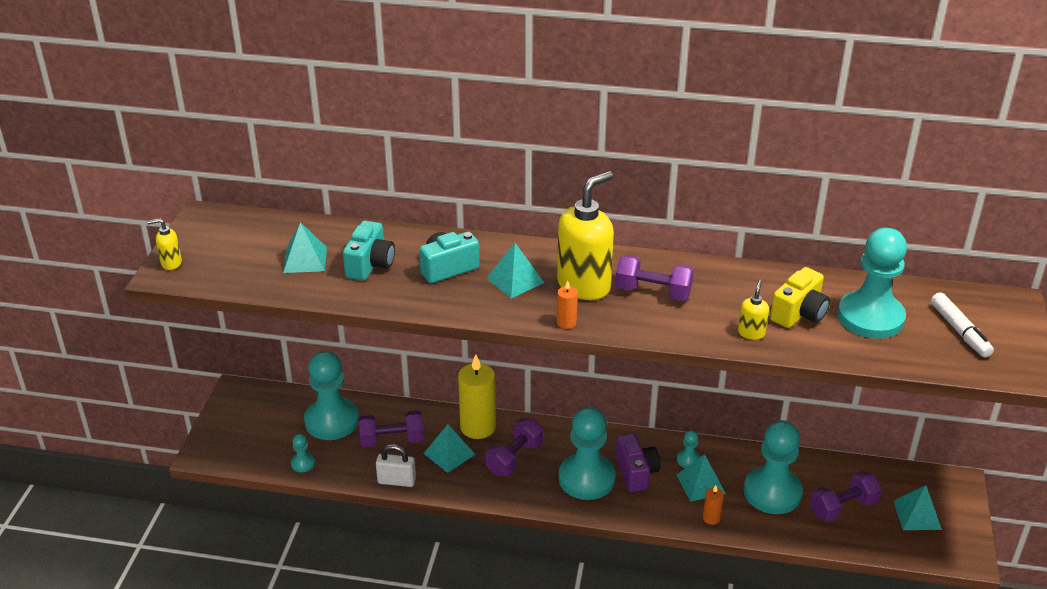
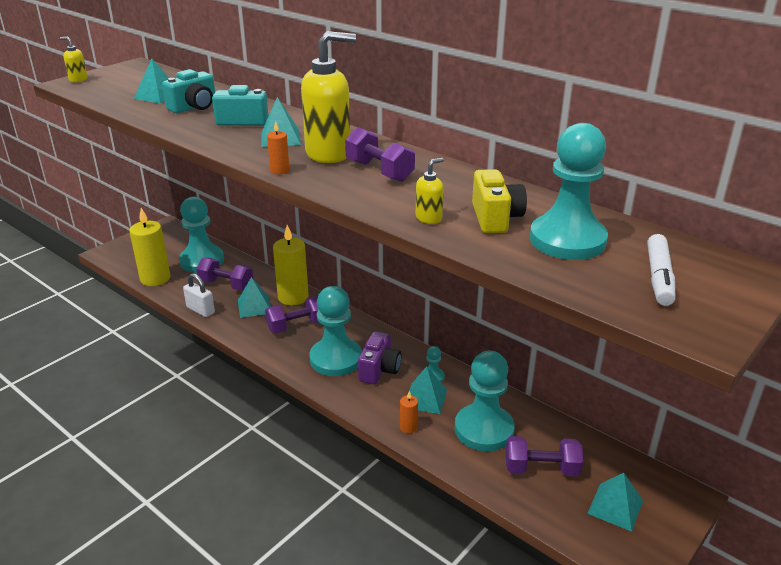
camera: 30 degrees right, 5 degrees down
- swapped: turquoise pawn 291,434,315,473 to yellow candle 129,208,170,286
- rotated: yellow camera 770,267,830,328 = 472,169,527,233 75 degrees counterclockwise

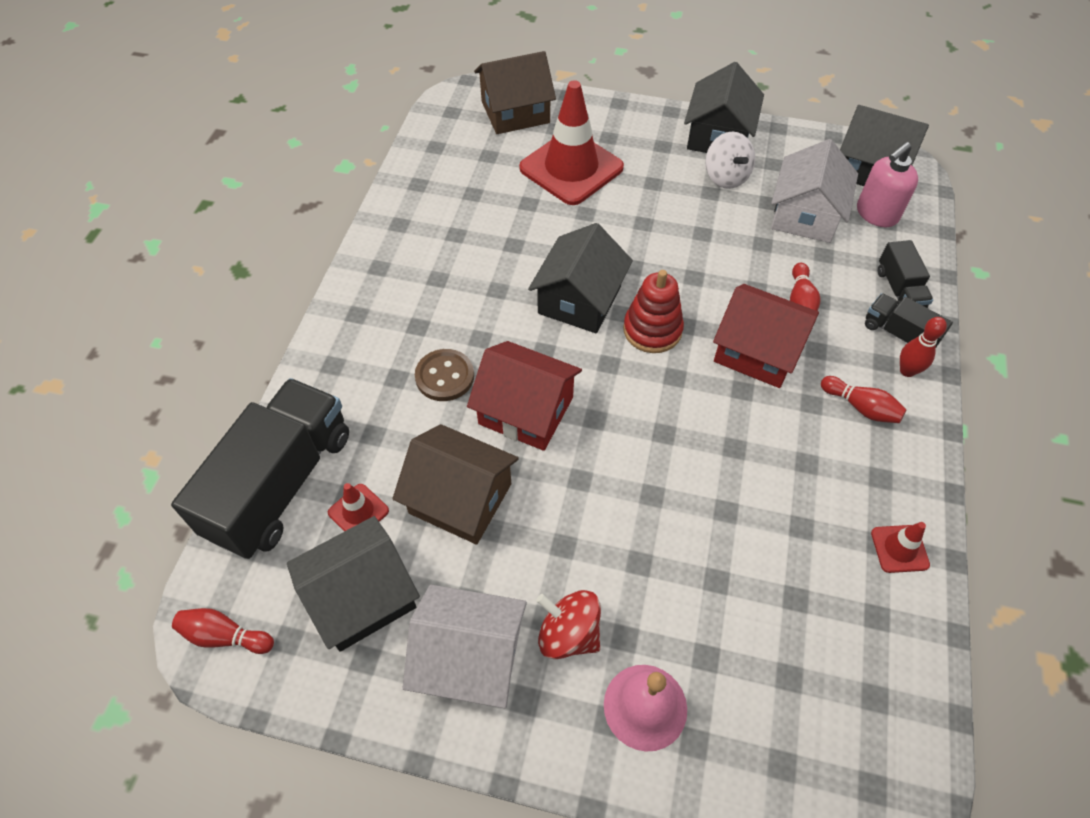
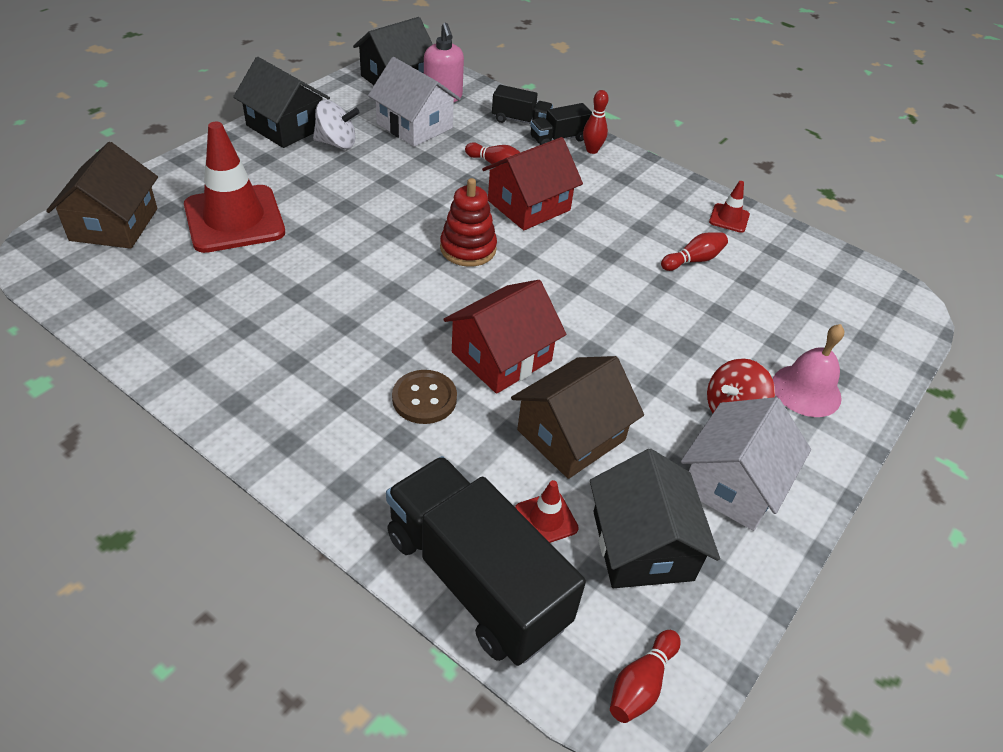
camera: 70 degrees left, 10 degrees down
- shifted: red bowling pin 821,376,907,423 to 661,232,728,271
- gone: black house 528,223,633,333

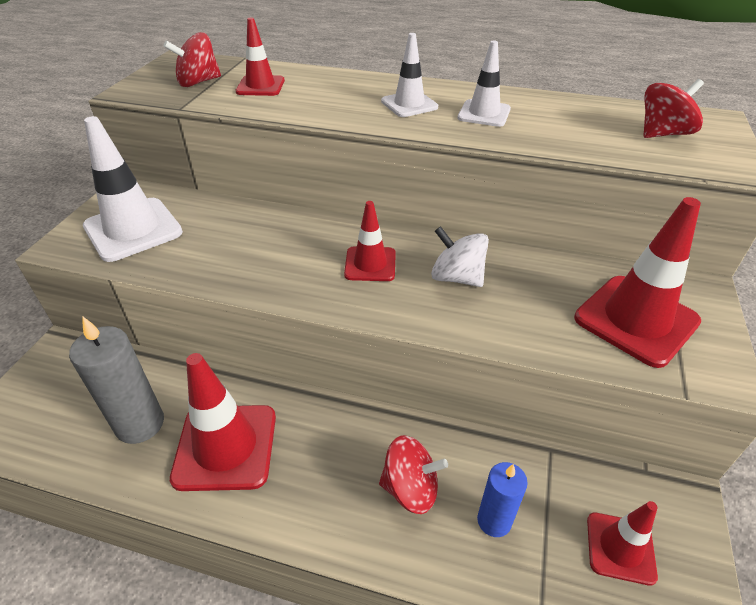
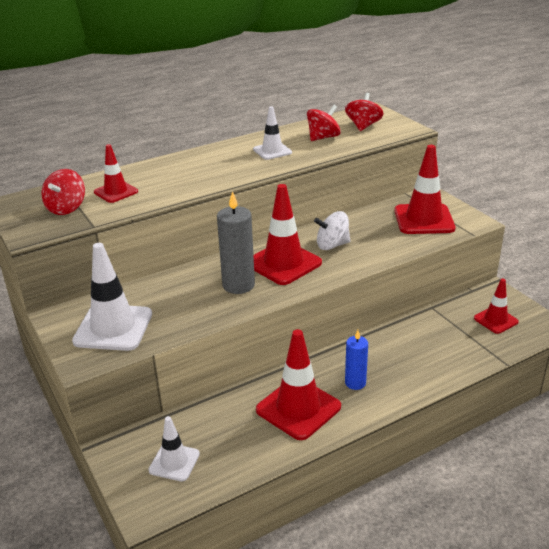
camera: 45 degrees left, 10 degrees down
- shifted: white traffic cone 381,33,438,117 to 148,416,200,482
- shifted: grey candle 69,317,164,444 to 217,191,255,294
- scaled: red traffic cone 344,201,396,281 = 254,184,322,285 x1.72
- shifted: red spinning top 379,435,448,514 to 307,105,341,141
- shifted: blue candle 477,462,528,537 to 345,330,368,390

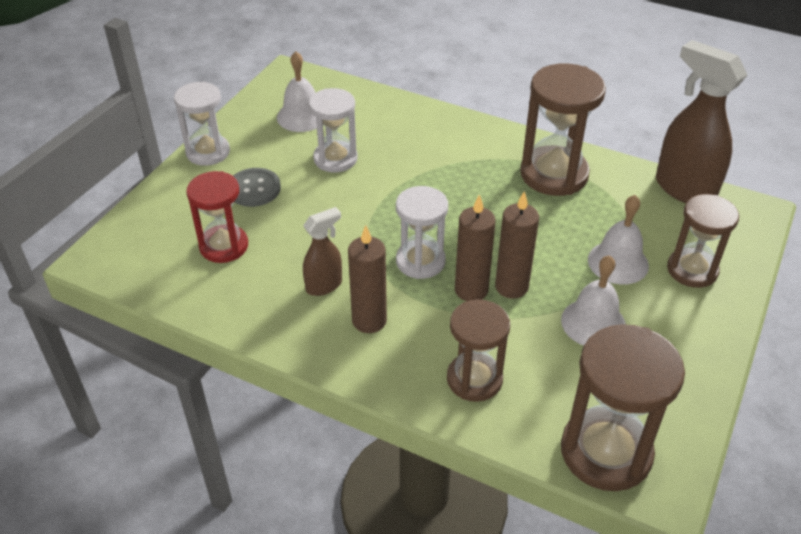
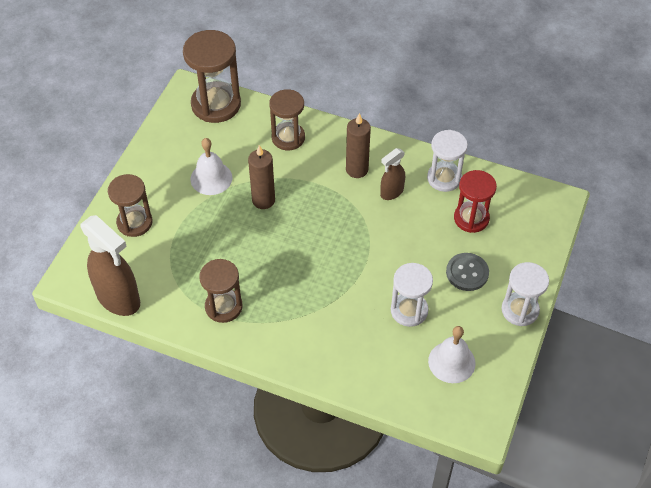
camera: 175 degrees right, 10 degrees up
- scaled: brown hourglass 520,64,606,196 = 199,259,243,323 x0.66
- shifted: white hourglass 396,186,448,279 to 427,130,468,192
- gone: brown candle 455,194,496,301
- gone: white bell 588,195,649,285

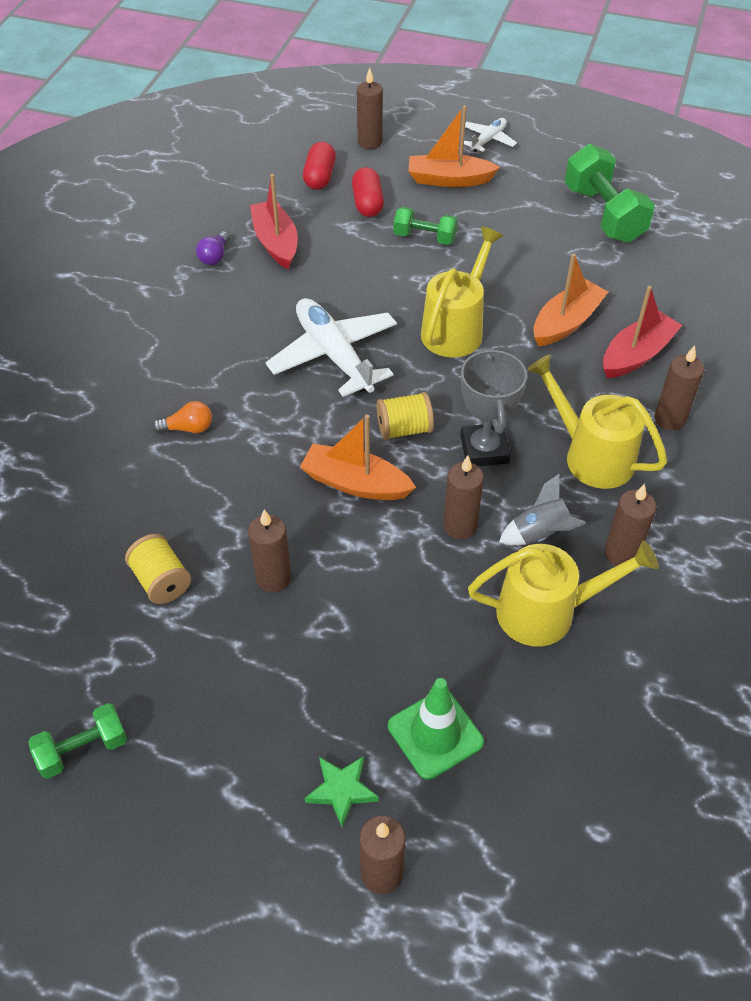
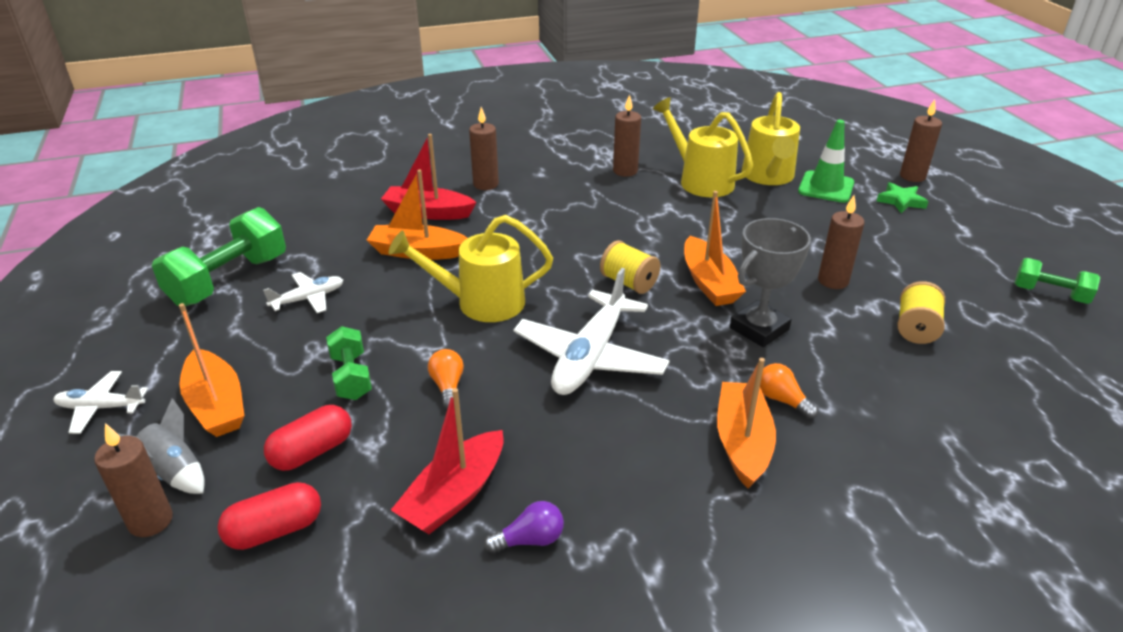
camera: 125 degrees left, 15 degrees down
- shifted: grey rocket 499,474,586,545 to 117,398,205,494
- new: white plane 263,272,343,313
- new: orange light bulb 428,349,464,409
- new: orange boat 717,358,776,489
- shifted: grey trophy 460,348,527,466 to 730,218,811,347
- shifted: yellow watering can 527,355,667,489 to 742,92,800,185
- gone: brown candle 443,455,484,539

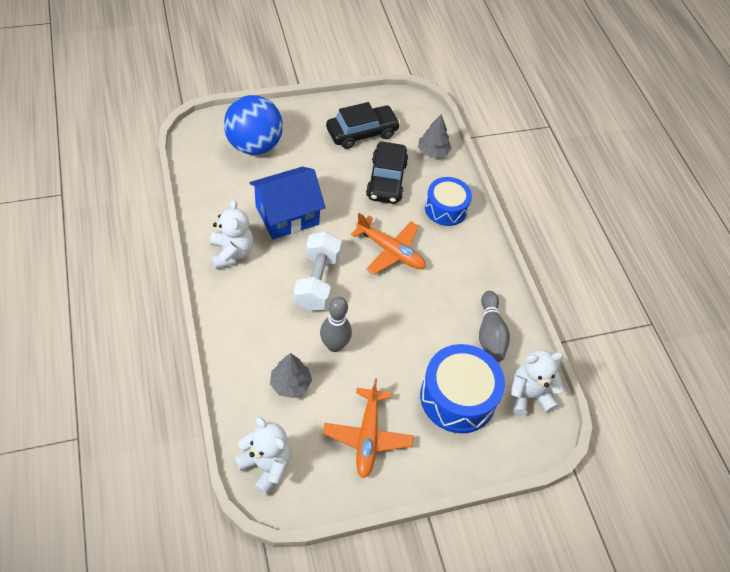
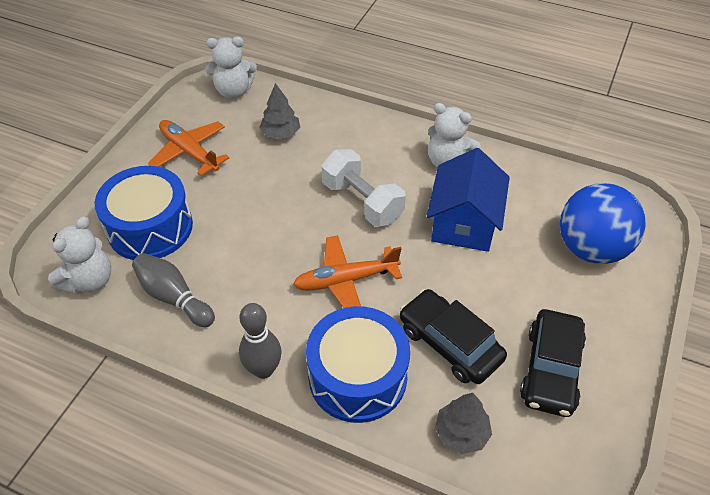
camera: 135 degrees right, 5 degrees down
- shifted: grey bowling pin 320,297,352,352 to 239,303,282,379
- scaled: blue drum 425,177,472,226 = 306,306,410,423 x1.51

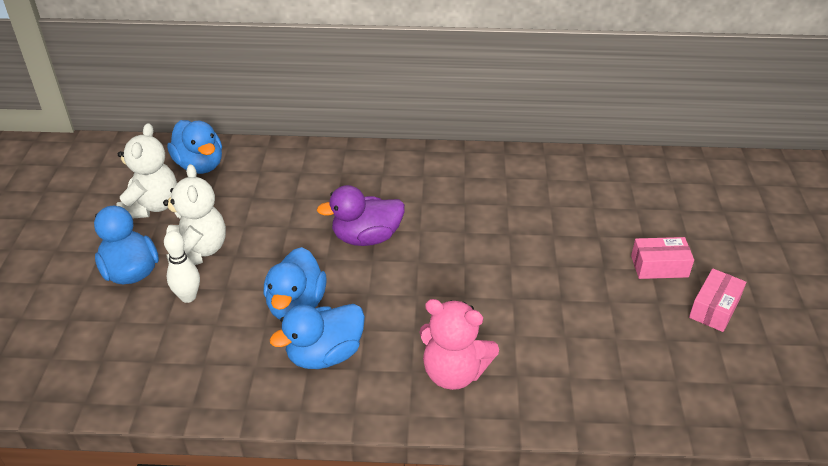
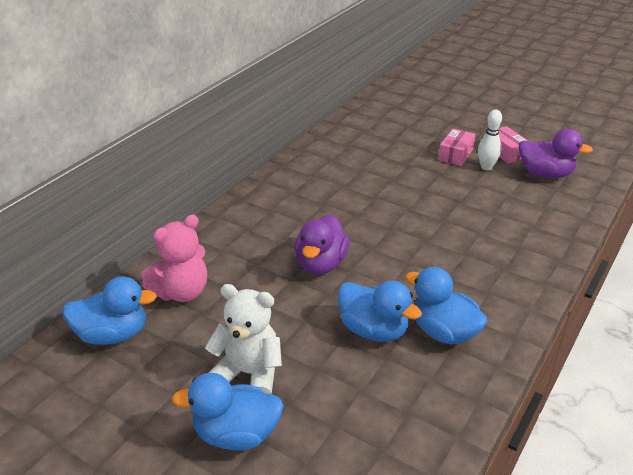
camera: 60 degrees left, 5 degrees down
- shifted: pink teddy bear 419,299,499,390 to 141,215,207,302
- rotated: blue duck 270,304,365,369 = 405,267,488,345 135 degrees clockwise
- shifted: white bowling pin 164,231,200,303 to 478,110,502,170
- new: purple duck 519,129,593,179
- gone: white teddy bear 116,123,177,218

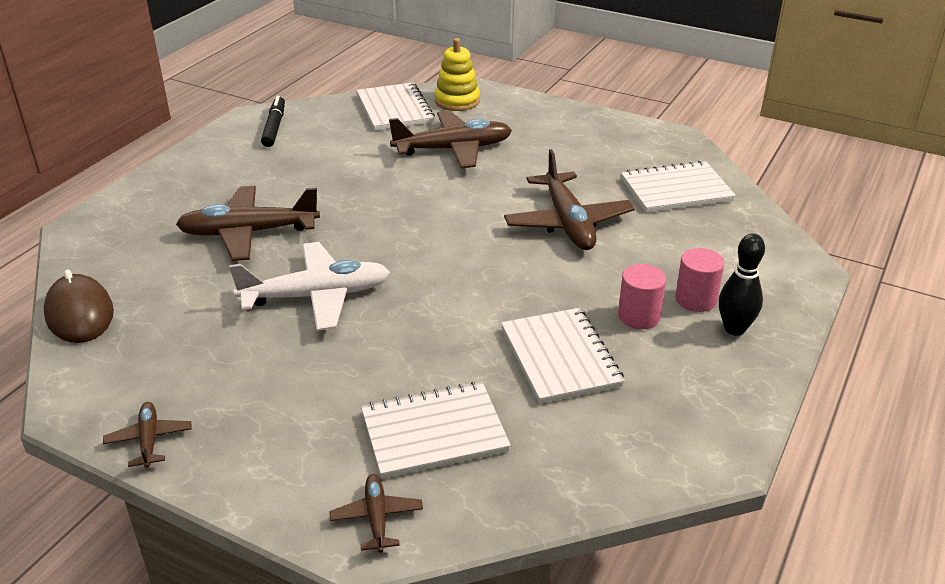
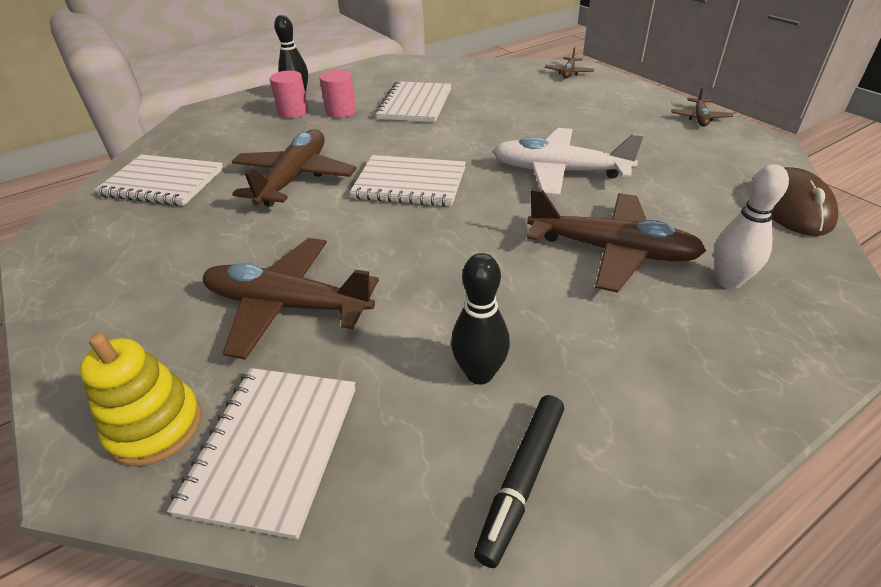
camera: 150 degrees left, 5 degrees up
- shifted: white notebook 361,382,511,479 to 350,155,466,206
- new: black bowling pin 451,253,510,385
- new: white bowling pin 714,164,789,289

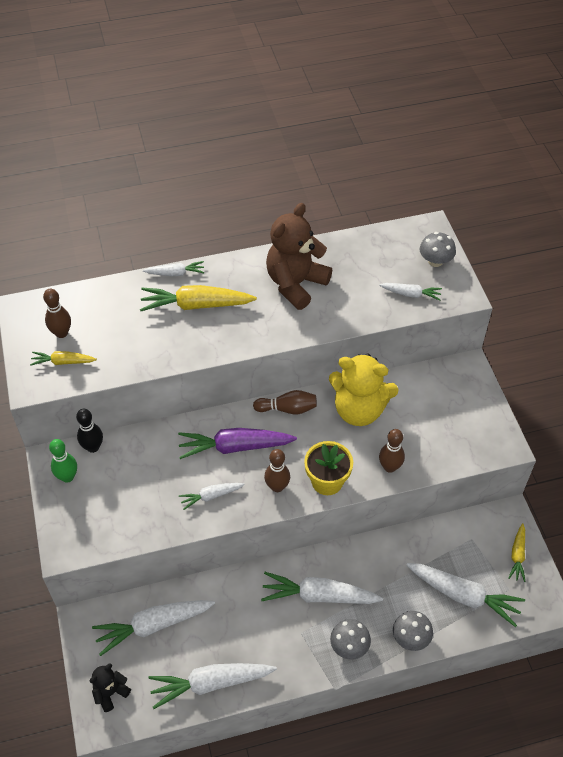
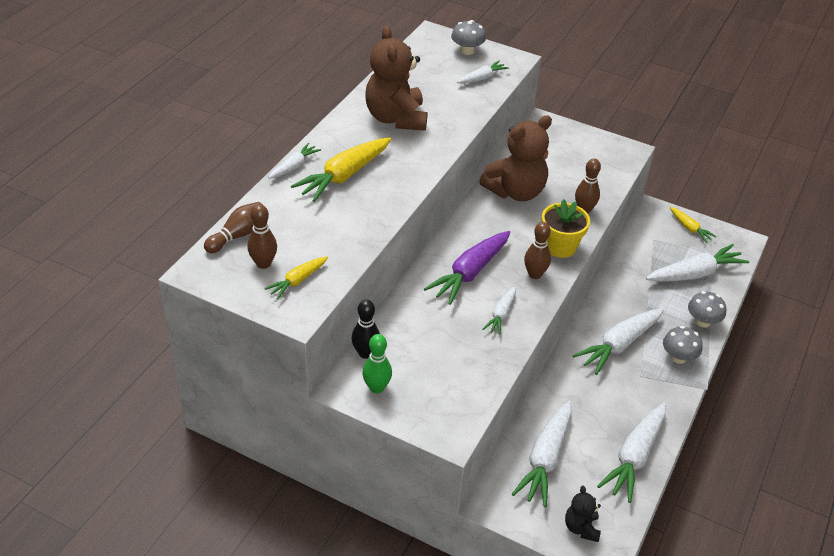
camera: 50 degrees left, 10 degrees down
- shifted: brown bowling pin 253,390,317,415 to 204,202,263,253
- repainted: yellow teddy bear 329,353,399,426 to brown teddy bear 479,115,552,201

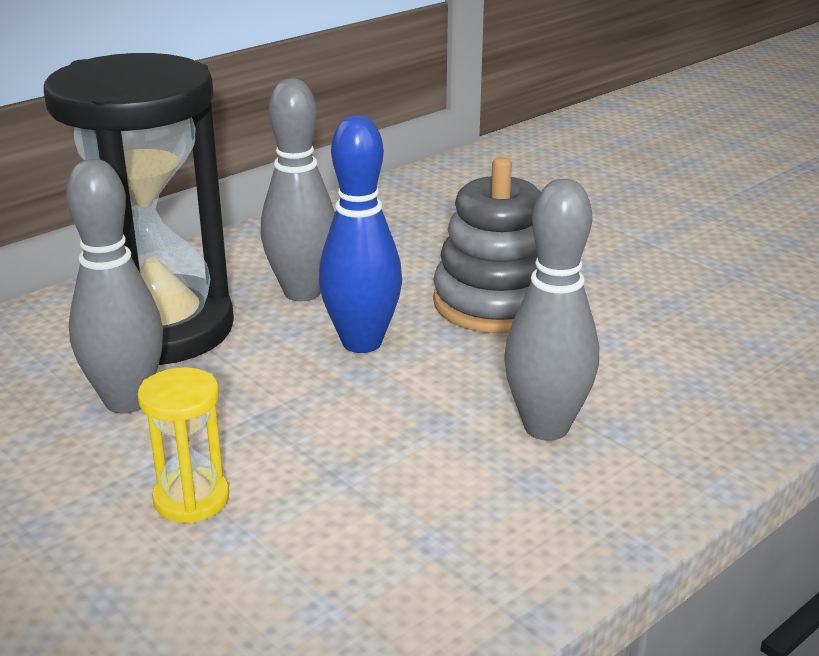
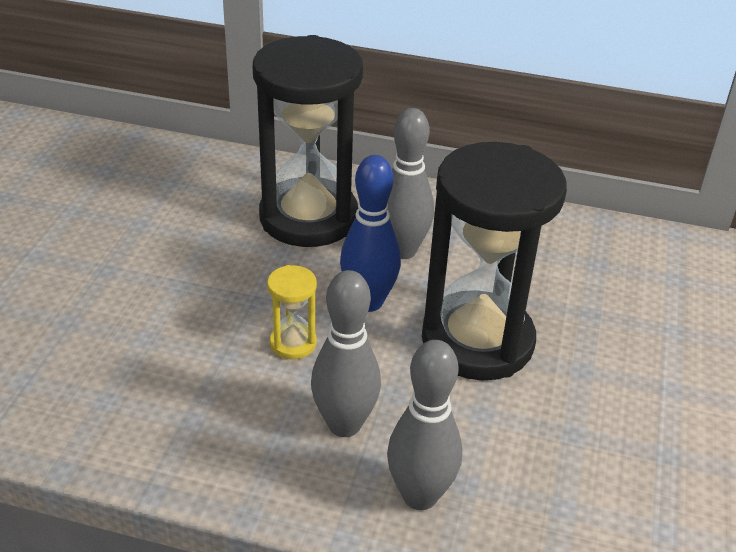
camera: 55 degrees right, 10 degrees up
- shifted: yellow hourglass 137,367,229,523 to 267,265,317,359
- shifted: grey bowling pin 66,159,163,413 to 387,340,462,510
- swapped: grey stacking toy 433,157,541,334 to black hourglass 422,142,567,381

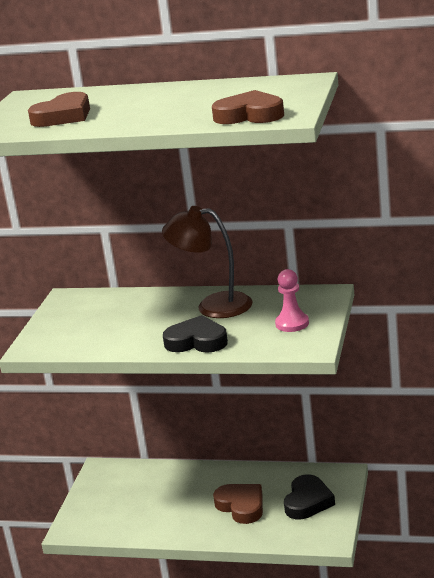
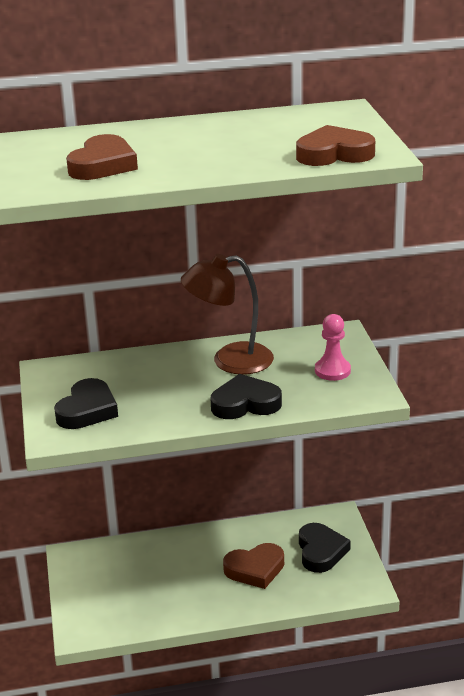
camera: 25 degrees left, 5 degrees up
- new: black heart 54,378,118,429
- rotated: brown heart 213,484,263,524 = 223,543,284,589 135 degrees clockwise

